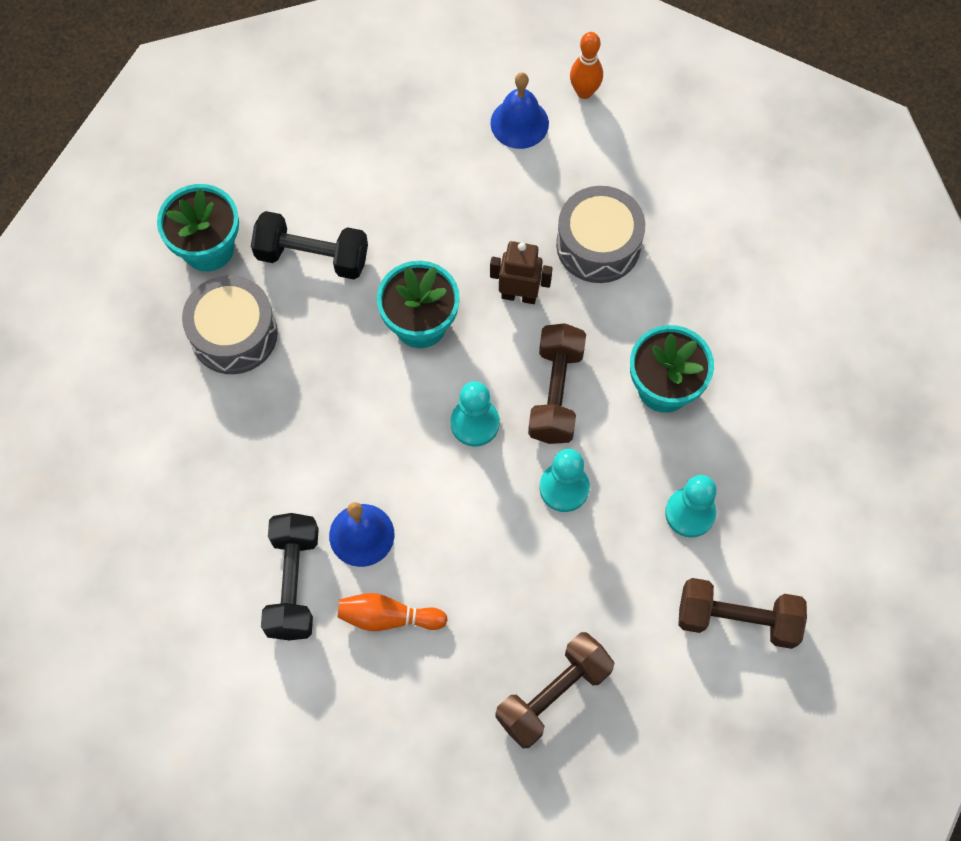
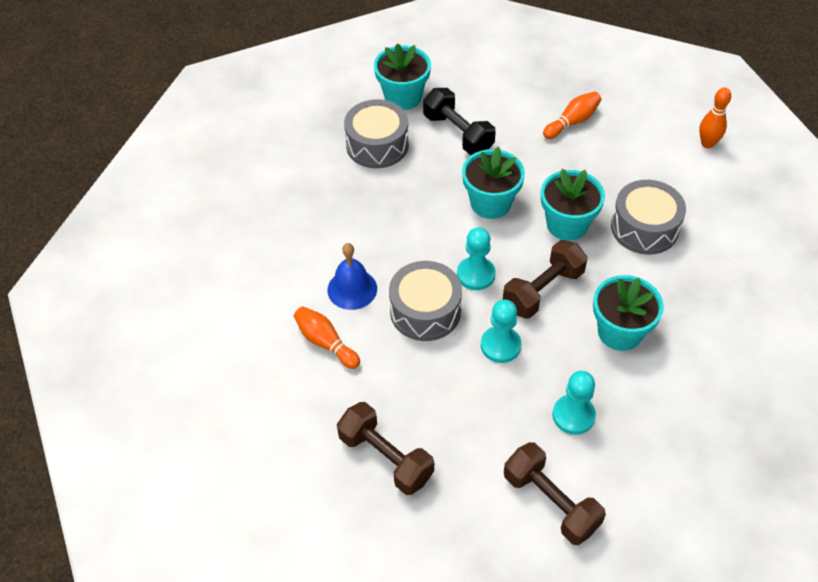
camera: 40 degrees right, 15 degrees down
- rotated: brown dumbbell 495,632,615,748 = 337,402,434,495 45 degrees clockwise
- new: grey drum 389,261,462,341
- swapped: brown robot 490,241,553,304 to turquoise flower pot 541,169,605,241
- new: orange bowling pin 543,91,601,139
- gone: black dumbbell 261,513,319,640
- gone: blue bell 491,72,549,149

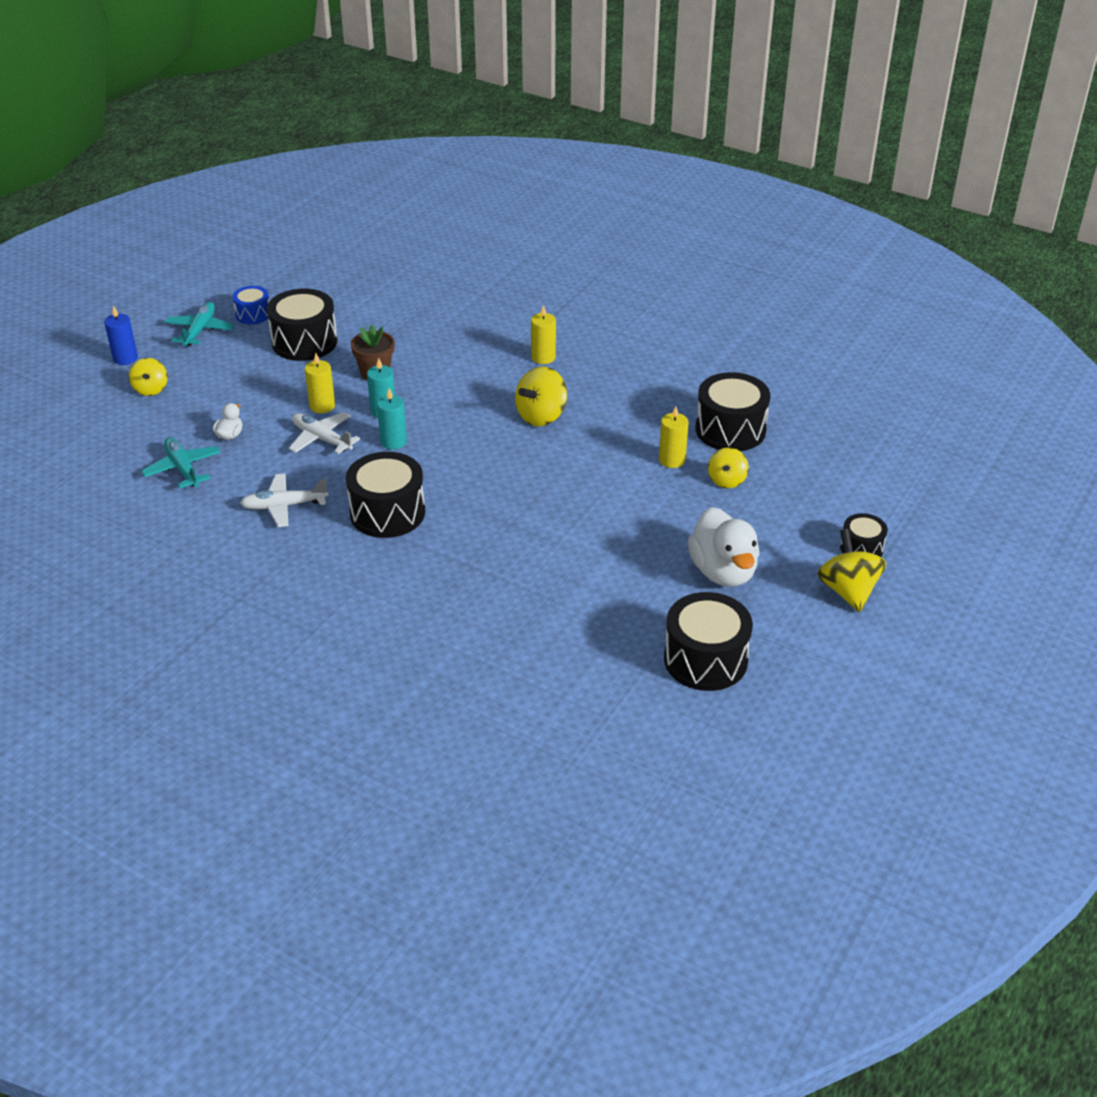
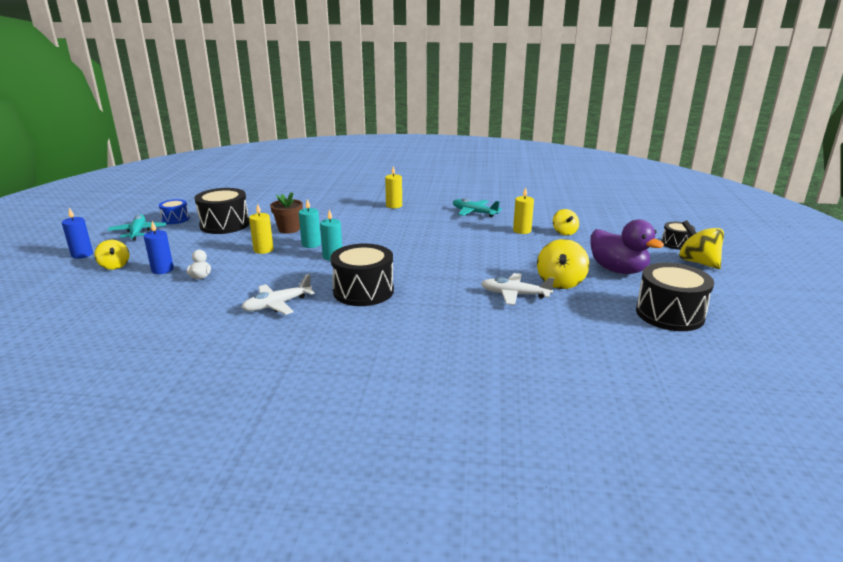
camera: 25 degrees left, 15 degrees down
- new: blue candle 144,221,174,274
- shifted: turquoise plane 141,437,221,488 to 453,198,502,217
- shifted: white plane 289,412,360,454 to 481,273,554,305
- shifted: yellow spinning top 515,366,567,426 to 537,239,589,289
- repainted: white duck 688,507,759,587 to purple duck 591,219,664,274
- gone: black drum 696,372,770,451

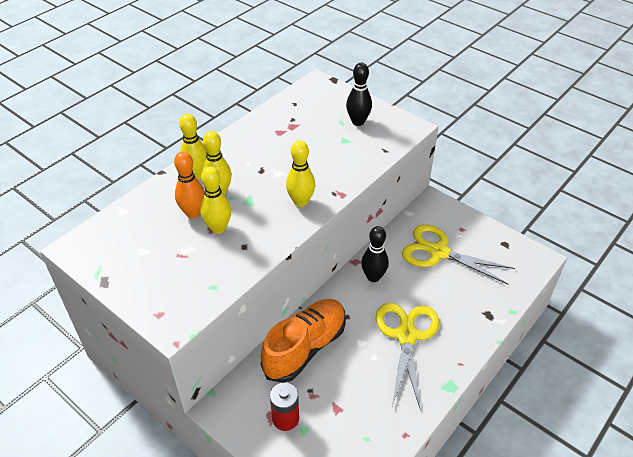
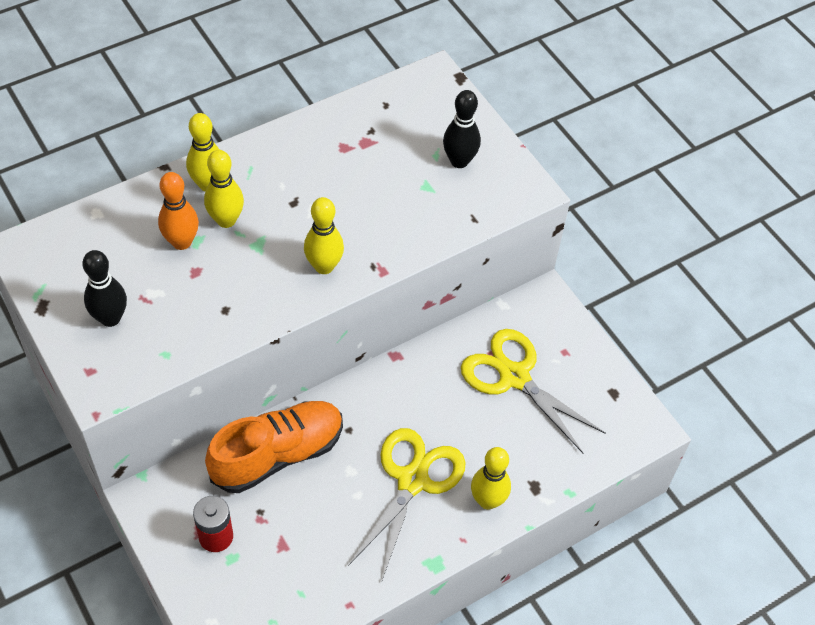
camera: 15 degrees right, 10 degrees up
- shifted: black bowling pin 361,226,389,282 to 82,250,127,327
- shifted: yellow bowling pin 200,166,231,234 to 471,447,511,510

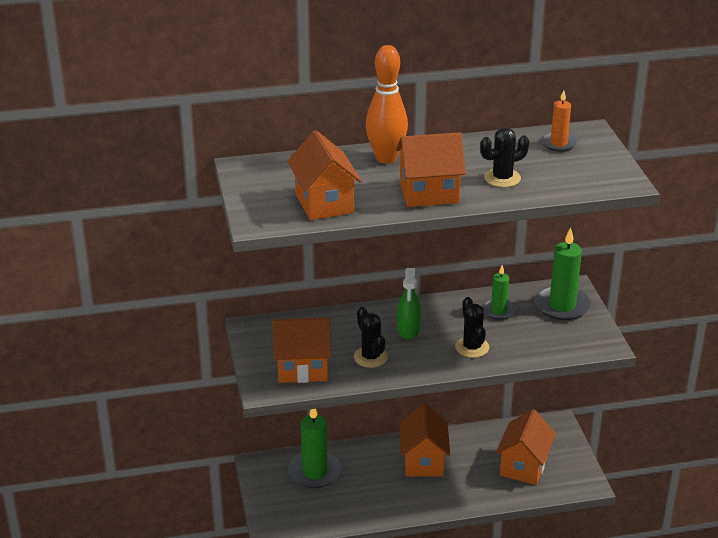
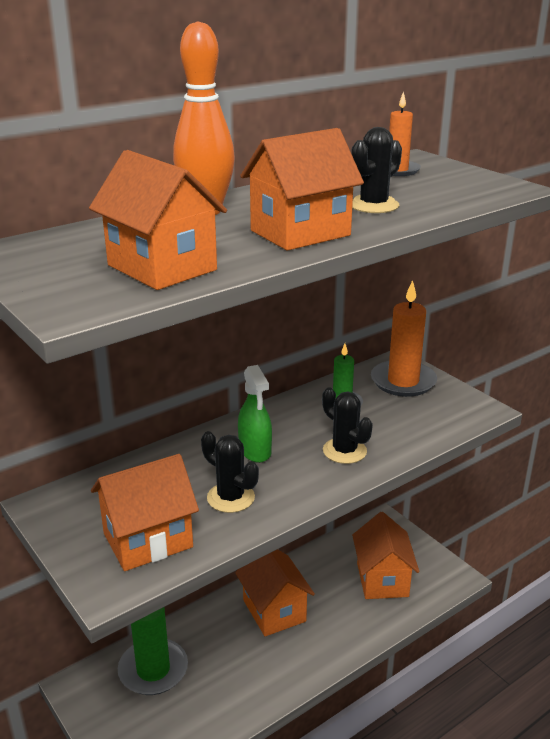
camera: 25 degrees left, 5 degrees down
- repainted: green candle 535,227,591,320 to orange candle 371,280,437,397

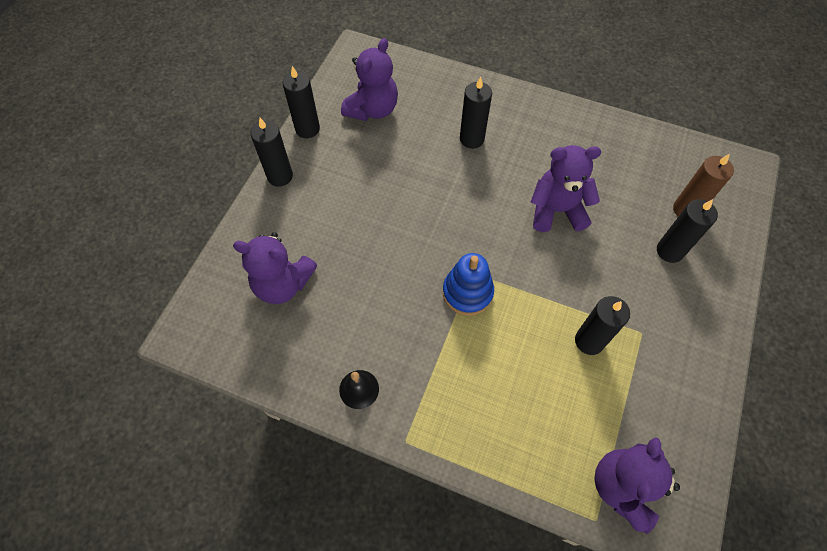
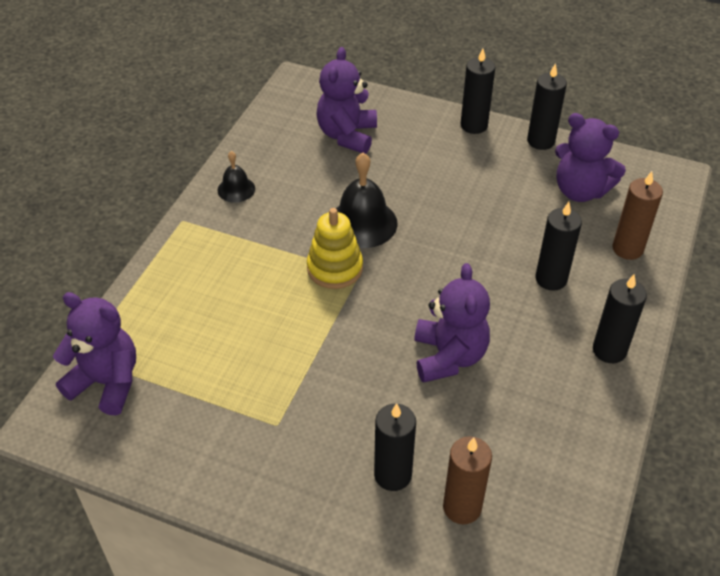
camera: 90 degrees right, 15 degrees down
- repainted: blue stacking toy 443,253,494,316 to yellow stacking toy 307,208,363,289
- new: black bell 336,153,398,248
- shifted: black candle 575,296,630,355 to 593,274,647,363
- new: brown candle 612,171,663,260

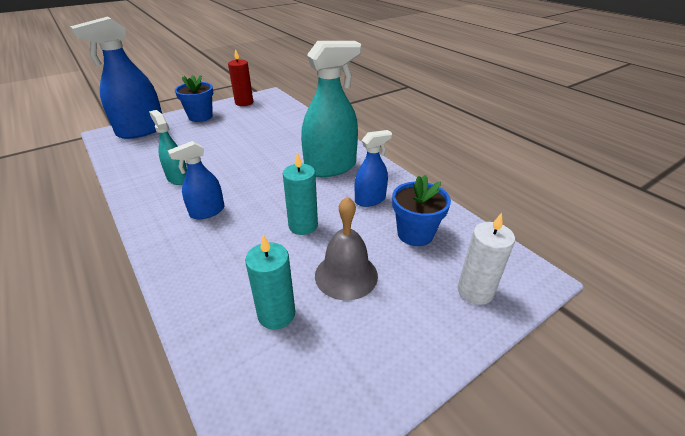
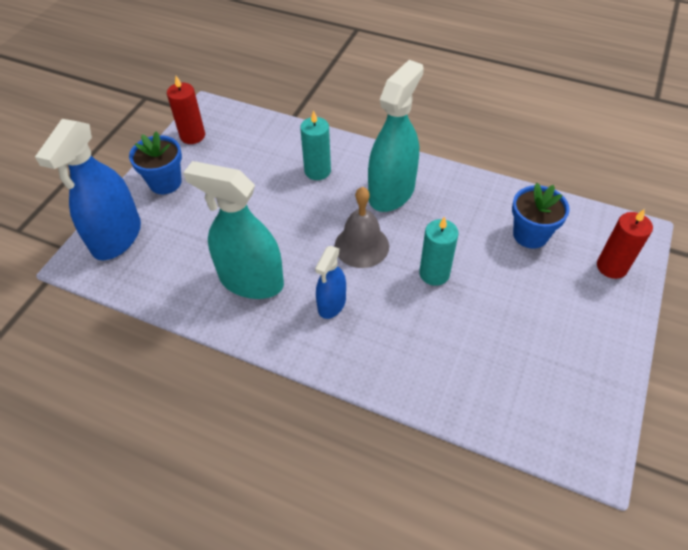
camera: 30 degrees left, 15 degrees up
- scaled: turquoise spray bottle 149,110,187,185 = 183,161,284,299 x1.82
- shifted: turquoise candle 245,235,295,330 to 300,110,331,180
- shifted: grey bell 315,196,378,300 to 334,187,389,268
- repainted: white candle 458,213,515,305 to red candle 597,209,653,279
- gone: blue spray bottle 355,130,392,207

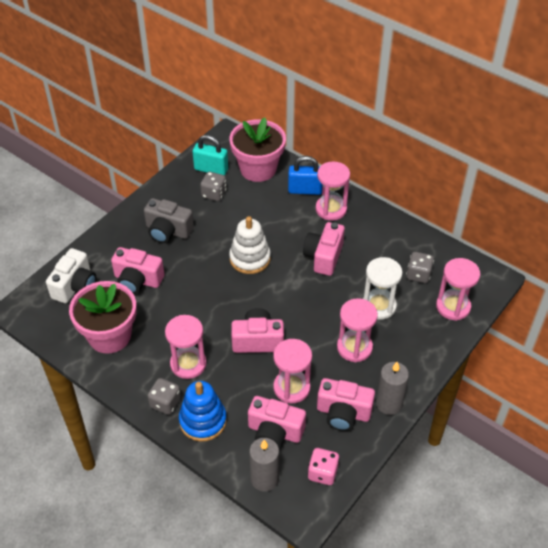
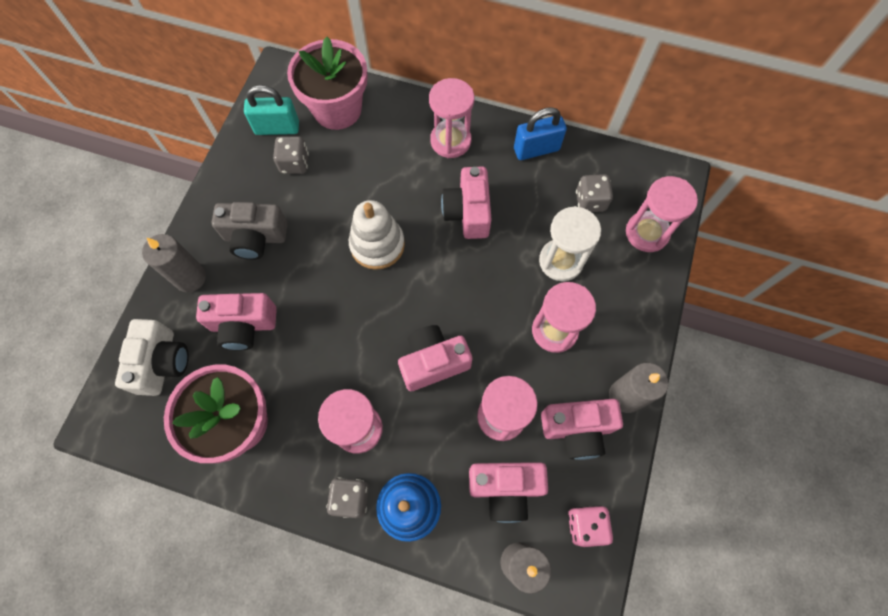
camera: 20 degrees left, 20 degrees up
- new: grey candle 142,234,206,292
- shifted: blue padlock 288,156,323,195 to 514,107,567,160

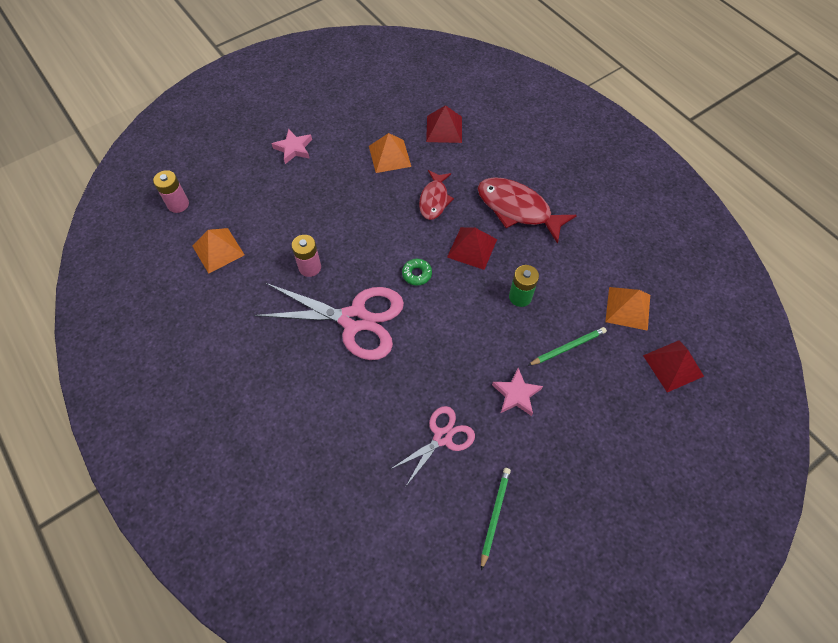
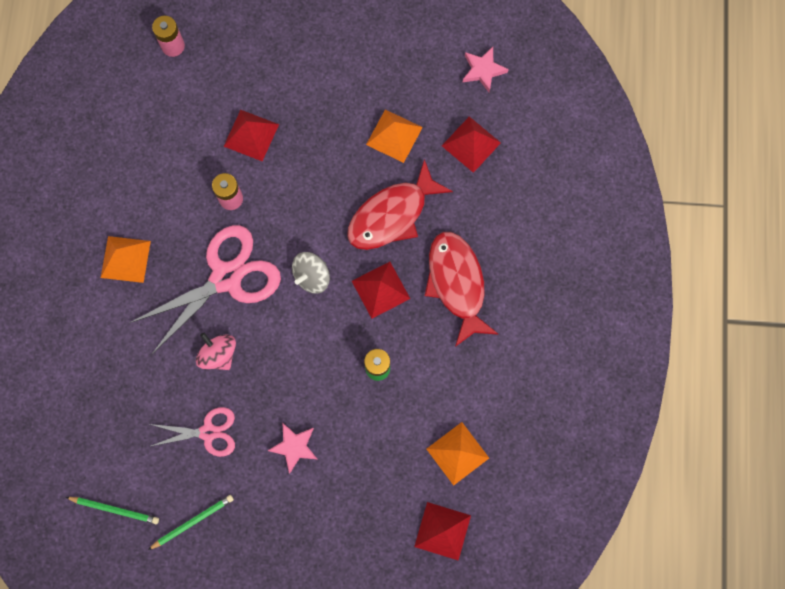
camera: 40 degrees right, 15 degrees up
- shifted: green pencil 528,327,607,366 to 66,497,159,524
- shifted: orange pyramid 192,228,245,274 to 101,236,151,283
- rotated: pink scissors 254,283,404,360 = 130,225,281,354 90 degrees counterclockwise
- new: pink spinning top 196,333,236,370
- new: red pyramid 224,110,279,161
- swapped: green donut 402,259,432,286 to grey spinning top 292,252,330,294
- scaled: red fish 419,170,454,220 = 347,159,453,250 x1.61
- shifted: pink star 271,129,312,164 to 463,47,509,92

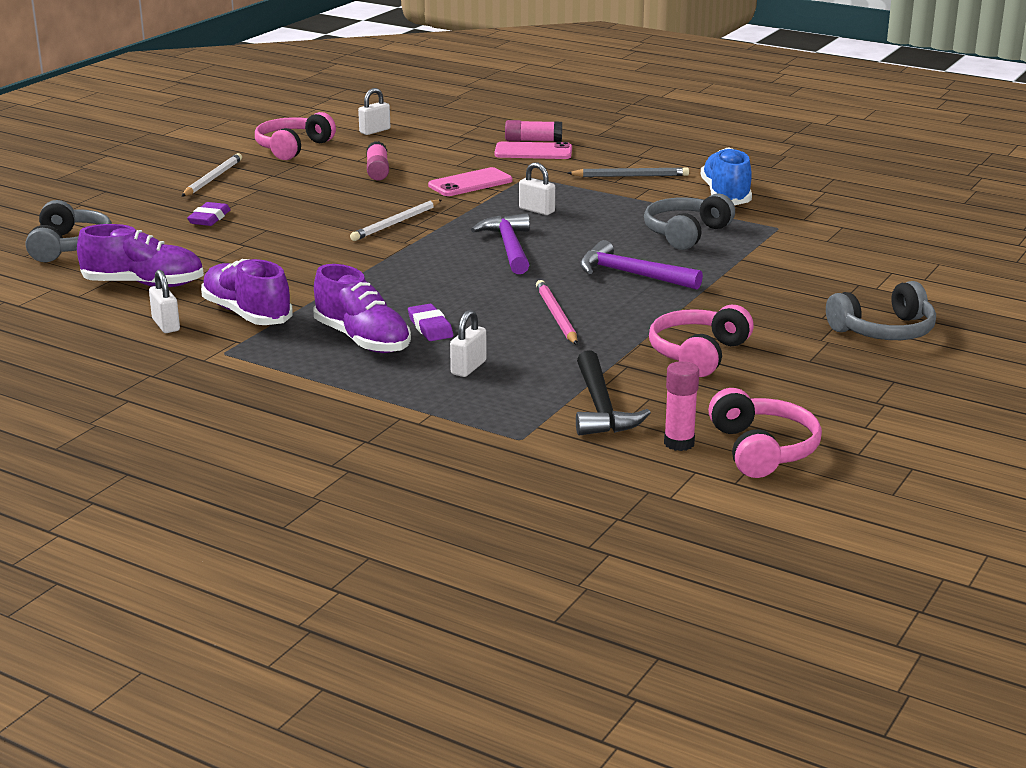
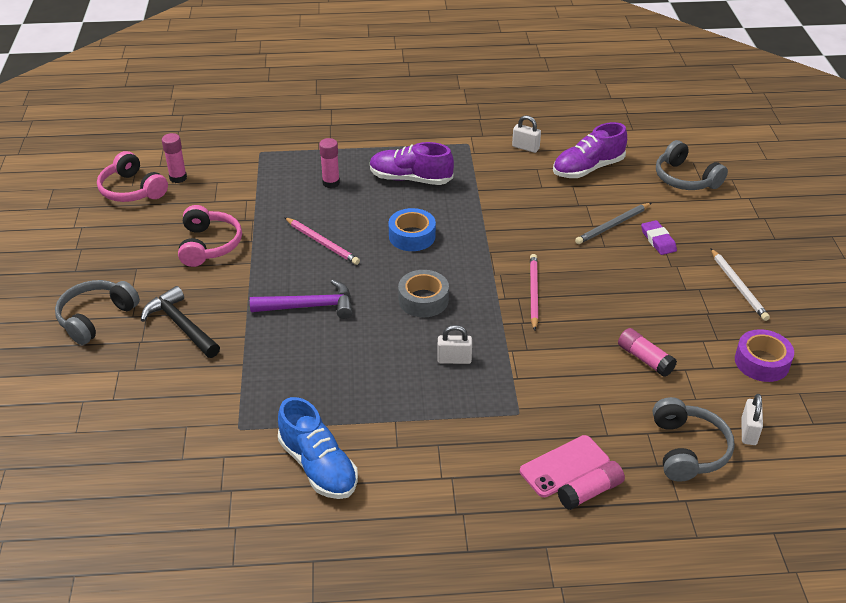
camera: 145 degrees right, 15 degrees up
- shifted: black hammer 576,350,651,436 to 141,286,220,358
- swapped: white padlock 450,310,487,377 to pink glue stick 319,138,340,188
- new: blue tape 388,208,436,251
- swapped: purple hammer 471,213,530,274 to grey tape 398,270,449,317
- repainted: white pencil 350,200,441,241 to pink pencil 530,254,539,331
- shifted: grey pencil 568,167,689,177 to 575,203,651,244
- shifted: grey headphones 644,193,735,250 to 653,397,735,482
- swapped: pink headphones 255,112,336,160 to purple tape 735,329,794,382
- gone: purple shoe 201,259,293,325
- gone: purple eraser 408,304,453,341
- gone: pink phone 428,167,512,196

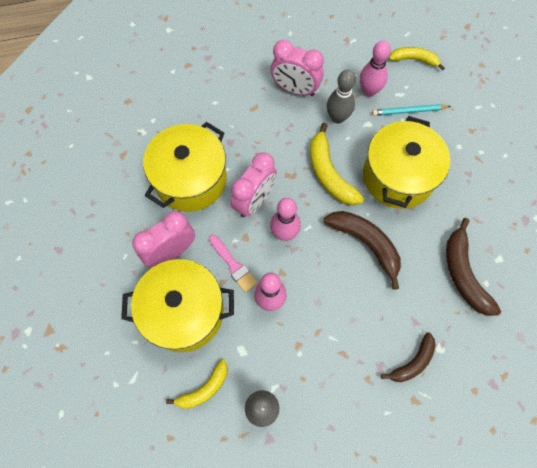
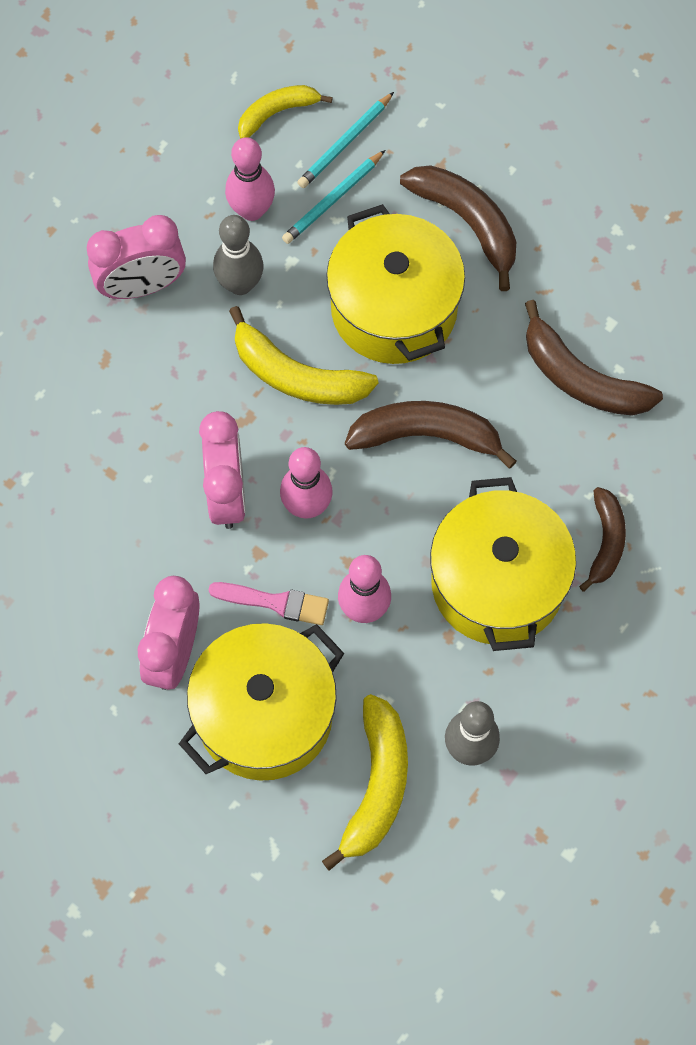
camera: 40 degrees left, 0 degrees up
- new: turquoise pencil 297,92,394,188
- scaled: yellow banana 166,360,228,409 = 322,694,408,871 x1.57
- new: brown banana 400,165,516,291
- shifted: yellow pot 143,122,227,212 to 430,477,576,651

